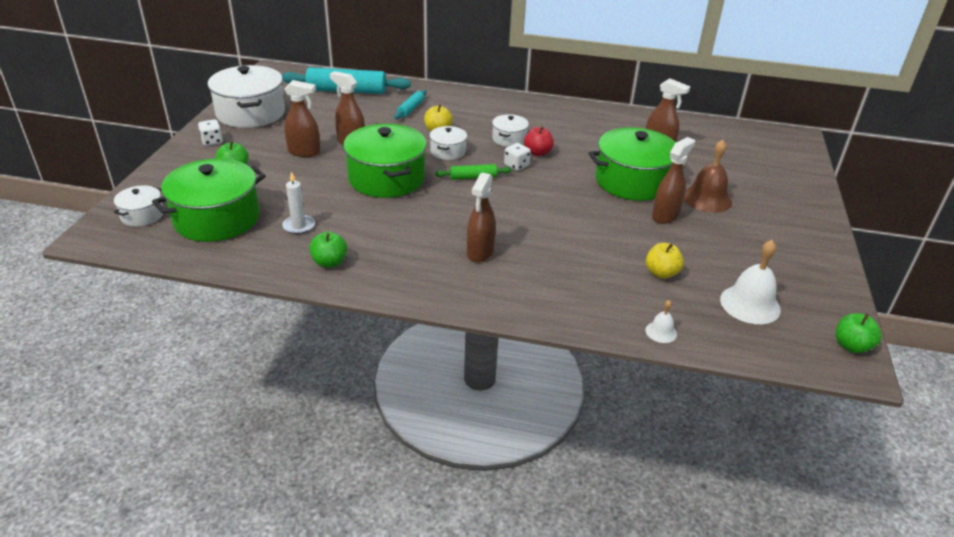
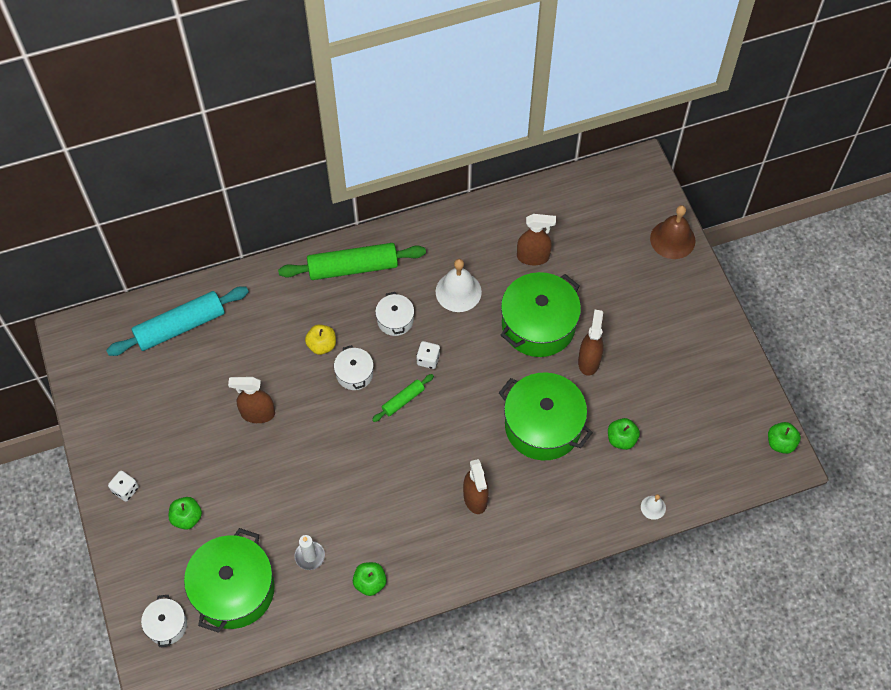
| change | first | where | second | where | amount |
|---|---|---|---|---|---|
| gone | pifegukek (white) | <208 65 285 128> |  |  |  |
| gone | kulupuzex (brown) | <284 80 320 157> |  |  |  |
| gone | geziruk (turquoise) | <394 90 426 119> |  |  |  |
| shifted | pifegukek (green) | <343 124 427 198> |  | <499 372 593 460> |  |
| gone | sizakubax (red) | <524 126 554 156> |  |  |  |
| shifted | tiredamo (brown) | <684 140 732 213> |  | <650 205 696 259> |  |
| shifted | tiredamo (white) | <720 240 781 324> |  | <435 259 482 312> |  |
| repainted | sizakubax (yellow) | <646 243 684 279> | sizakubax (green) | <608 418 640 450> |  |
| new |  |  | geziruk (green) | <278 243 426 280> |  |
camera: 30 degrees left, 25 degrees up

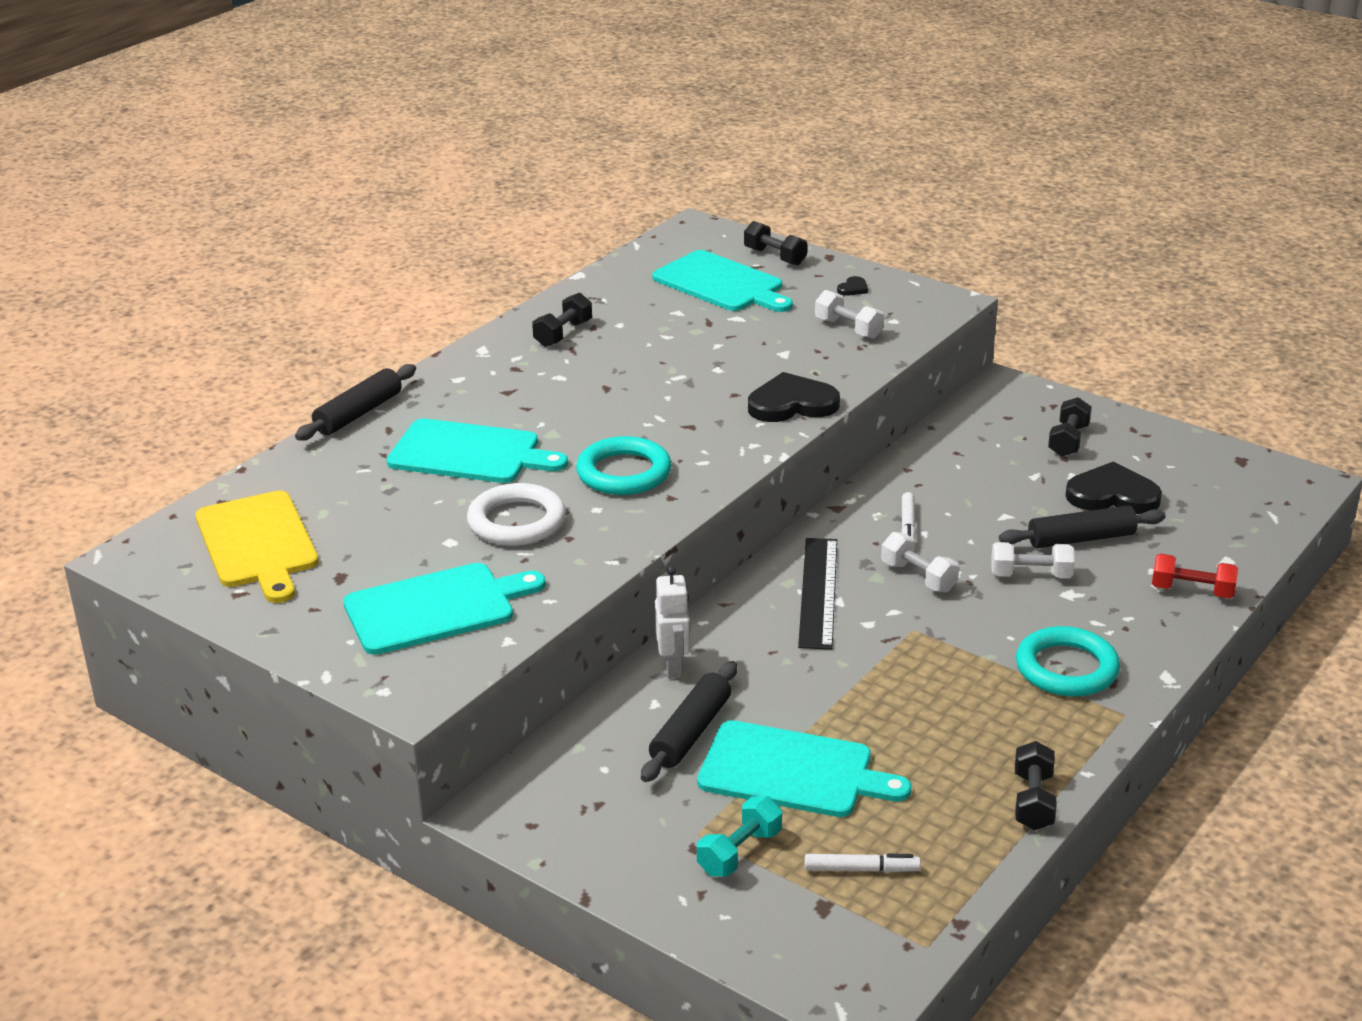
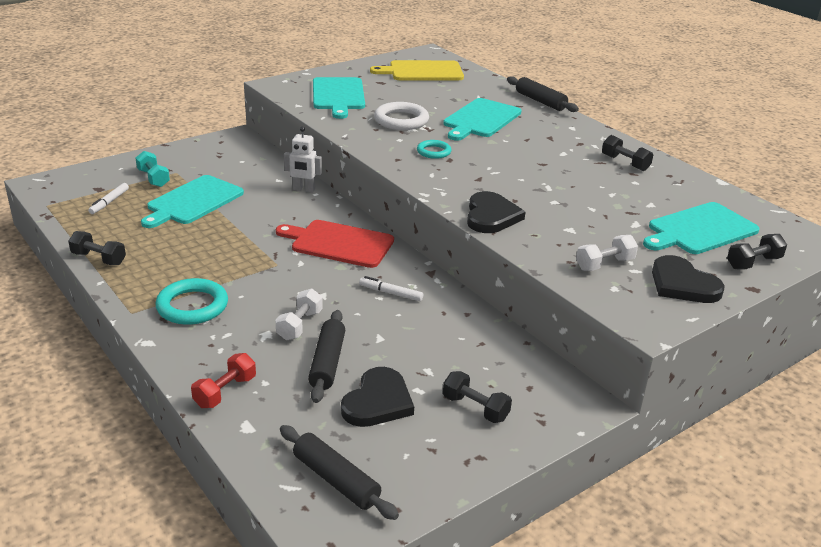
| change | first | where | second | where | amount |
|---|---|---|---|---|---|
| scaled | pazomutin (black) | <837 276 868 296> |  | <652 255 725 303> | x2.32 |
| scaled | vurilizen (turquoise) | <576 436 671 495> |  | <417 140 452 159> | x0.59 |
| gone | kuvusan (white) | <881 532 959 592> |  |  |  |
| swapped | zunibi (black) | <798 538 837 650> | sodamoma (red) | <276 220 394 268> |  |
| shifted | geziruk (black) | <641 661 737 782> |  | <280 425 399 520> |  |
camera: 105 degrees right, 0 degrees up

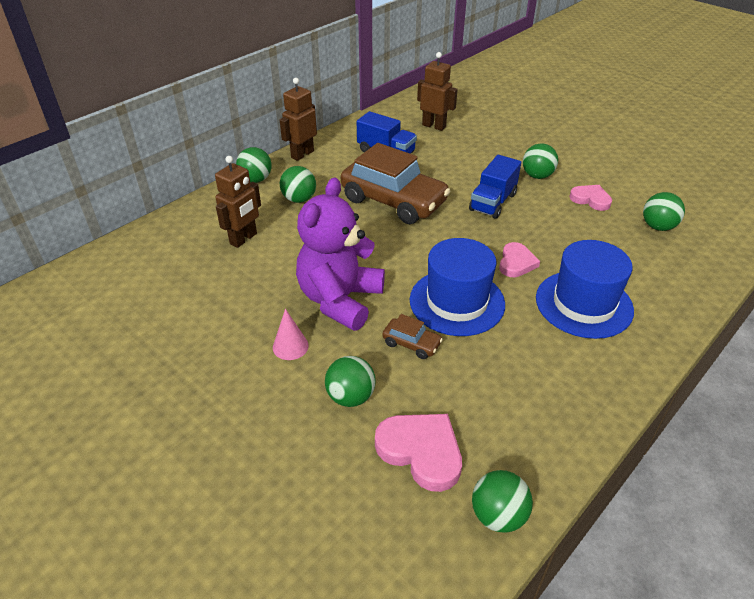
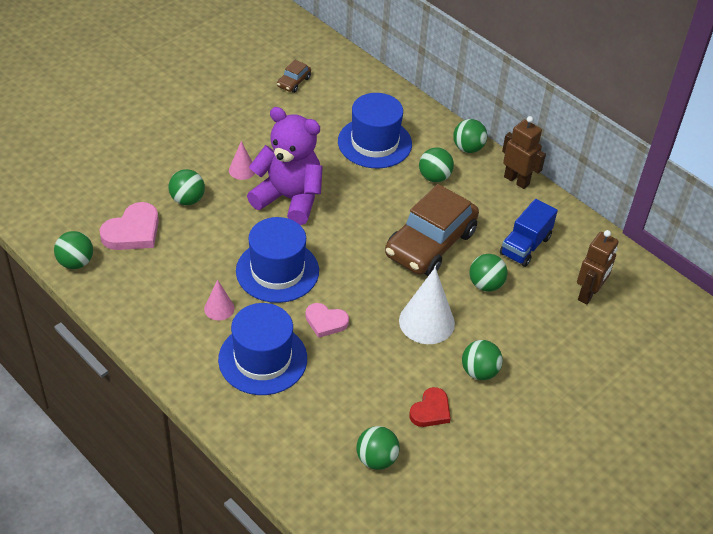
| change | first | where | second | where | amount |
|---|---|---|---|---|---|
| swapped | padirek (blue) | <469 155 521 219> | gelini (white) | <399 267 455 344> |  |
| swapped | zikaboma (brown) | <215 156 261 248> | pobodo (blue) | <338 93 412 169> |  |
| repainted | pazomutin (pink) | <569 185 612 211> | pazomutin (red) | <409 387 451 427> |  |
| shifted | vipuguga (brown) | <382 314 443 359> |  | <277 60 311 93> |  |
| new |  |  | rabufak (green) | <470 254 507 291> |  |
| new |  |  | gelini (pink) | <204 280 235 320> |  |
camera: 90 degrees right, 5 degrees up

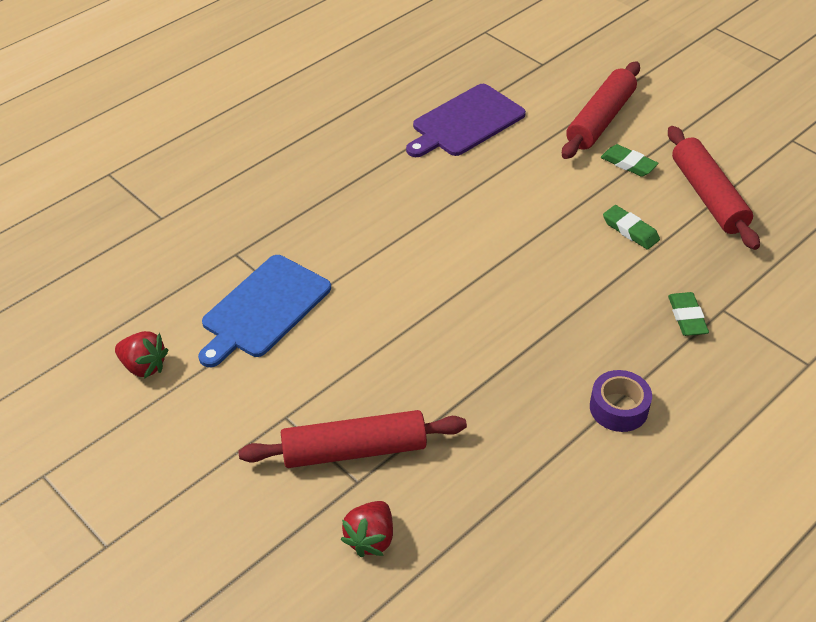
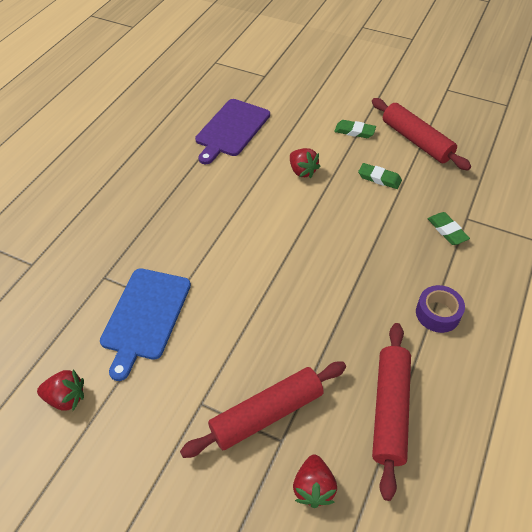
| change | first | where | second | where | amount |
|---|---|---|---|---|---|
| shifted | geziruk (red) | <562 62 640 159> |  | <372 323 411 501> |  |
| new |  |  | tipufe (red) | <290 148 321 178> |  |
camera: 20 degrees left, 5 degrees up

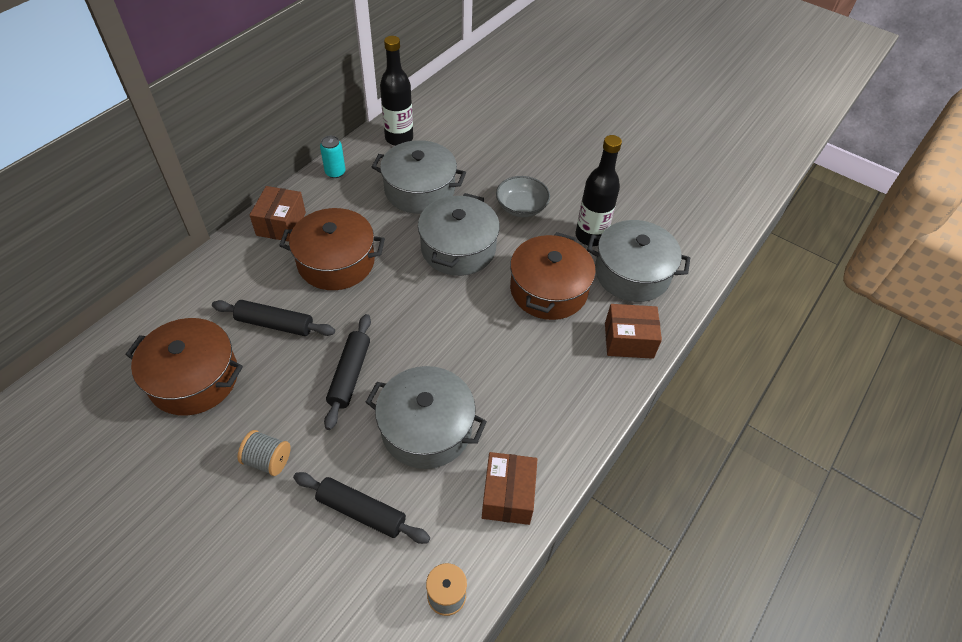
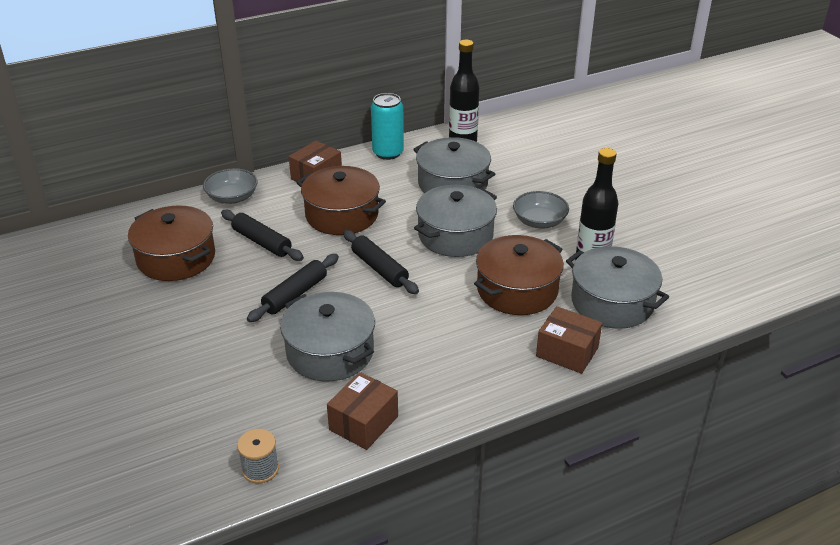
| change | first | where | second | where | amount |
|---|---|---|---|---|---|
| scaled | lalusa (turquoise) | <320 136 346 178> |  | <371 93 404 160> | x1.59 |
| gone | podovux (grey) | <238 430 291 476> |  |  |  |
| shifted | geziruk (black) | <293 472 430 544> |  | <343 230 419 294> |  |
| new |  |  | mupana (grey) | <203 168 258 204> |  |
camera: 30 degrees right, 15 degrees down

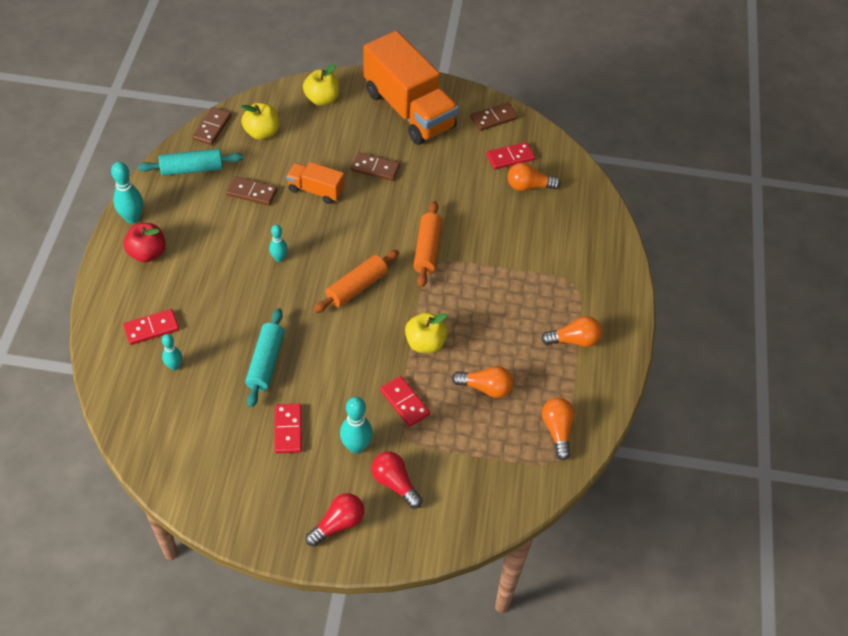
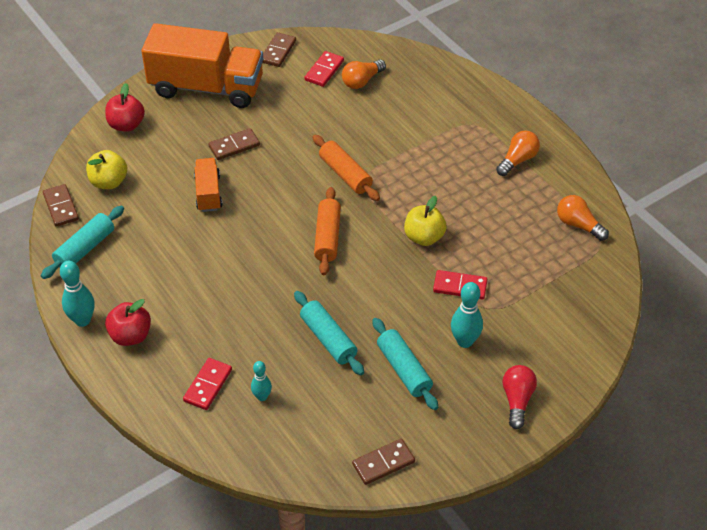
| change | first | where | second | where | amount |
|---|---|---|---|---|---|
| repainted | sizakubax (yellow) | <303 64 339 106> | sizakubax (red) | <105 83 145 132> |  |
| rotated | padirek (orange) | <286 162 345 204> |  | <194 158 223 212> | 105 degrees clockwise |
| shifted | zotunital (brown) | <226 176 278 206> |  | <352 439 415 485> |  |
| gone | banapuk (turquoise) | <269 225 288 262> |  |  |  |
| gone | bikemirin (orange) | <452 366 513 398> |  |  |  |
| swapped | zotunital (red) | <275 404 302 453> | geziruk (turquoise) | <372 318 438 410> |  |
| gone | bikemirin (red) | <371 452 422 509> |  |  |  |
camera: 40 degrees left, 5 degrees down

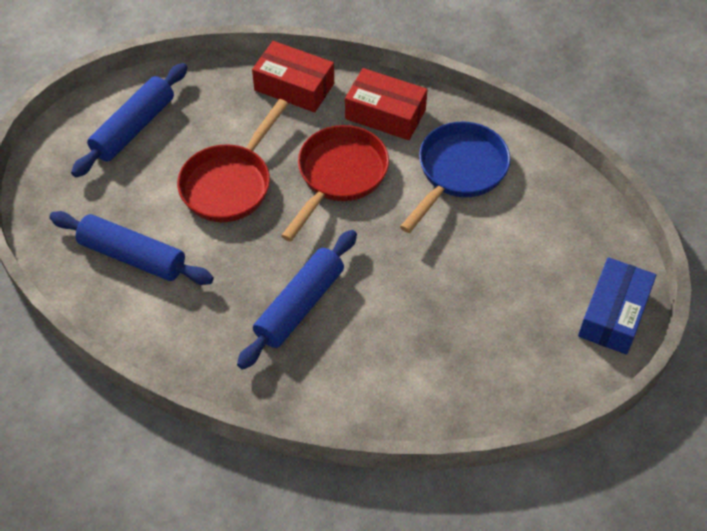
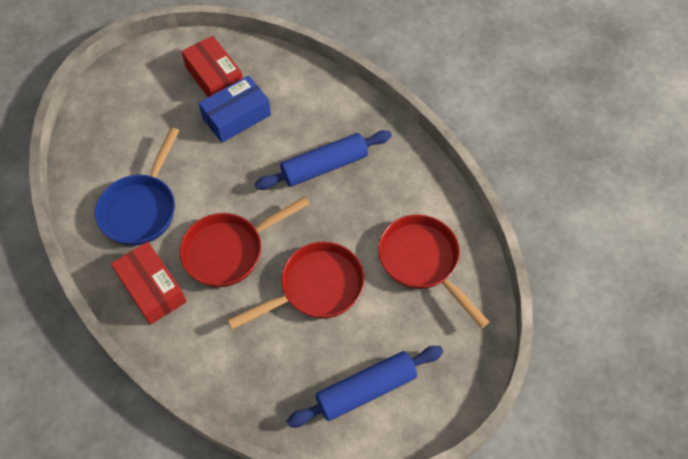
| change | first | where | second | where | amount |
|---|---|---|---|---|---|
| shifted | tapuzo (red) | <252 41 334 113> |  | <181 36 243 97> |  |
| rotated | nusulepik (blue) | <400 122 510 233> |  | <95 127 179 246> | 45 degrees counterclockwise |
| swapped | geziruk (blue) | <50 211 214 285> | nusulepik (red) | <378 215 490 328> |  |
| shifted | tapuzo (blue) | <578 257 656 354> |  | <198 76 271 143> |  |
camera: 150 degrees left, 5 degrees up

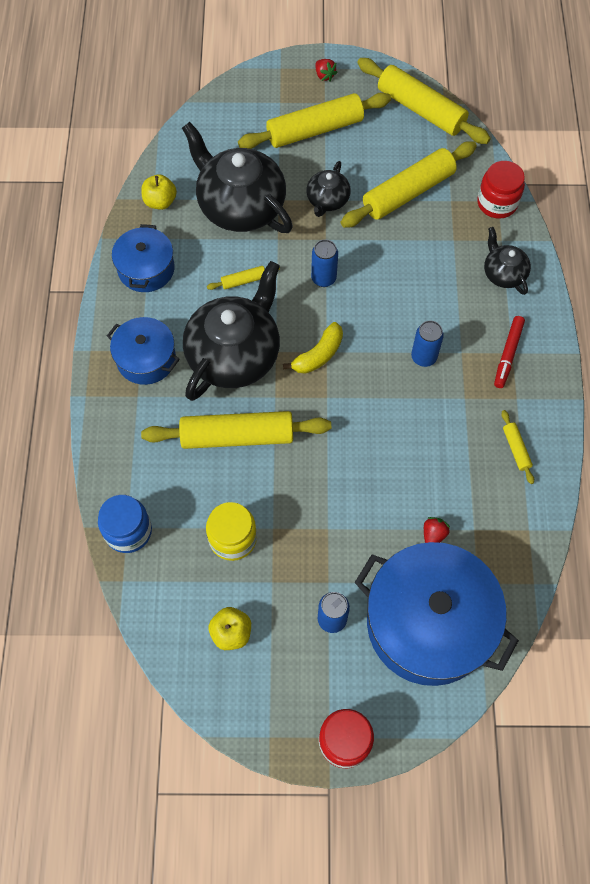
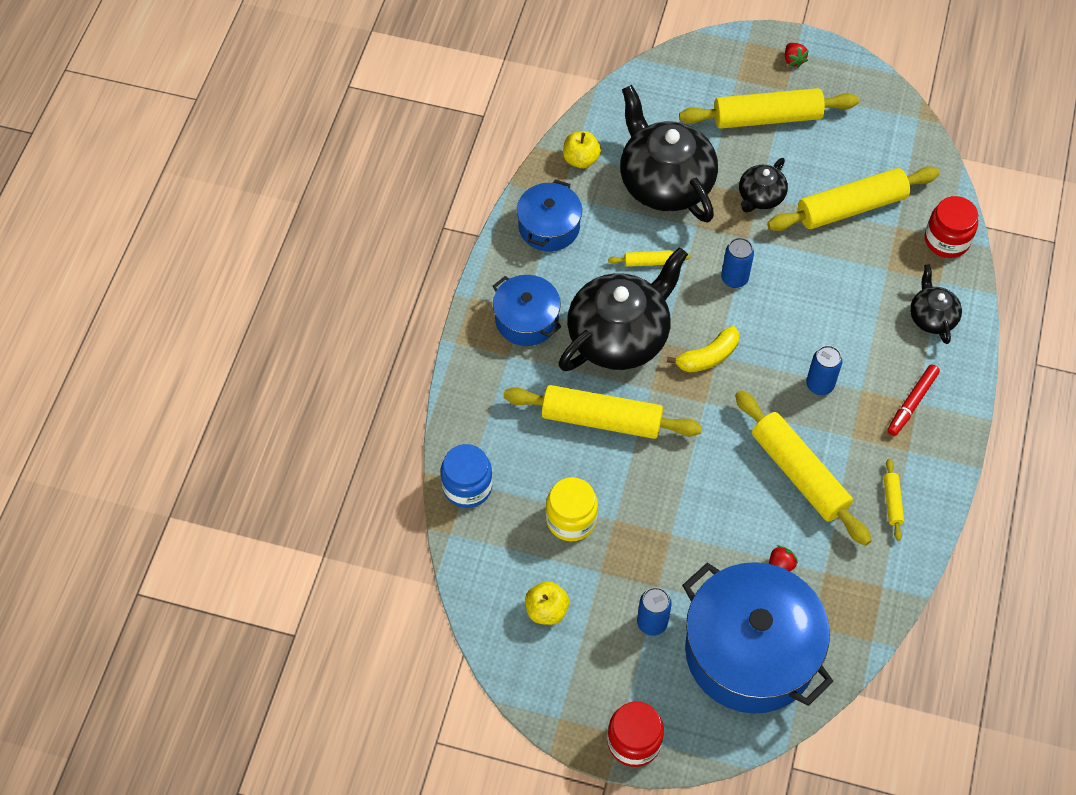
| change | first | where | second | where | amount |
|---|---|---|---|---|---|
| shifted | geziruk (yellow) | <357 58 491 144> |  | <735 390 872 546> |  |
camera: 15 degrees right, 5 degrees down

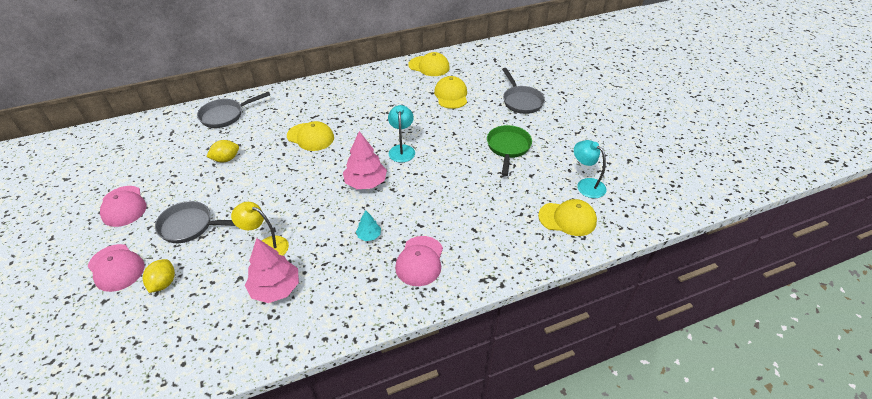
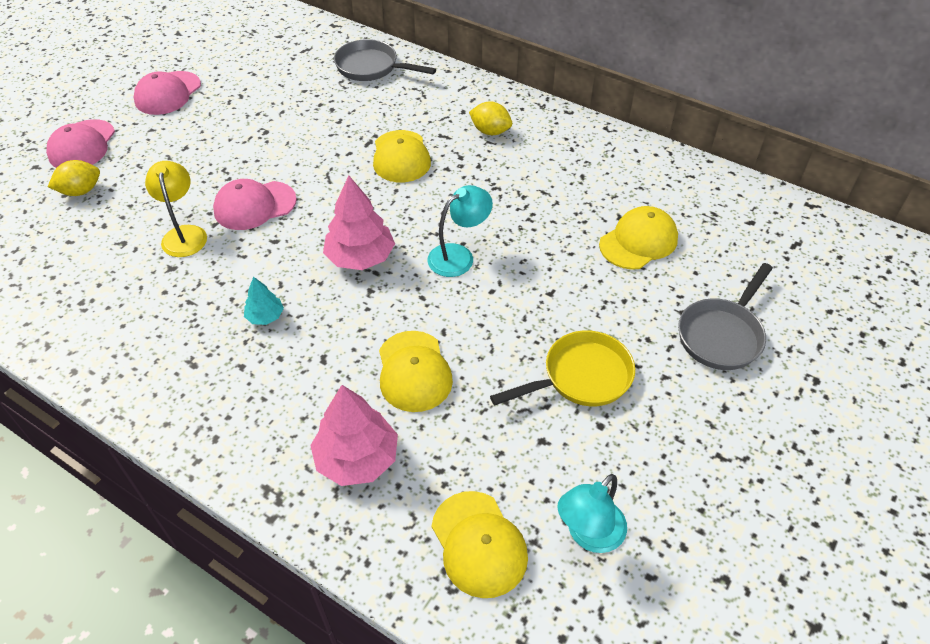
| change | first | where | second | where | amount |
|---|---|---|---|---|---|
| shifted | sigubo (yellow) | <409 52 450 76> |  | <379 331 453 412> |  |
| repainted | nusulepik (green) | <487 125 532 176> | nusulepik (yellow) | <490 330 635 406> |  |
| shifted | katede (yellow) | <206 140 239 162> |  | <469 101 512 135> |  |
| rotated | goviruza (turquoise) | <574 140 606 198> |  | <558 474 627 553> | 150 degrees counterclockwise |
| gone | nusulepik (grey) | <155 201 235 243> |  |  |  |
| shifted | sigubo (pink) | <395 236 443 286> |  | <213 179 297 230> |  |
| shifted | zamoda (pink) | <245 238 299 303> |  | <310 385 398 486> |  |
camera: 55 degrees right, 5 degrees up

